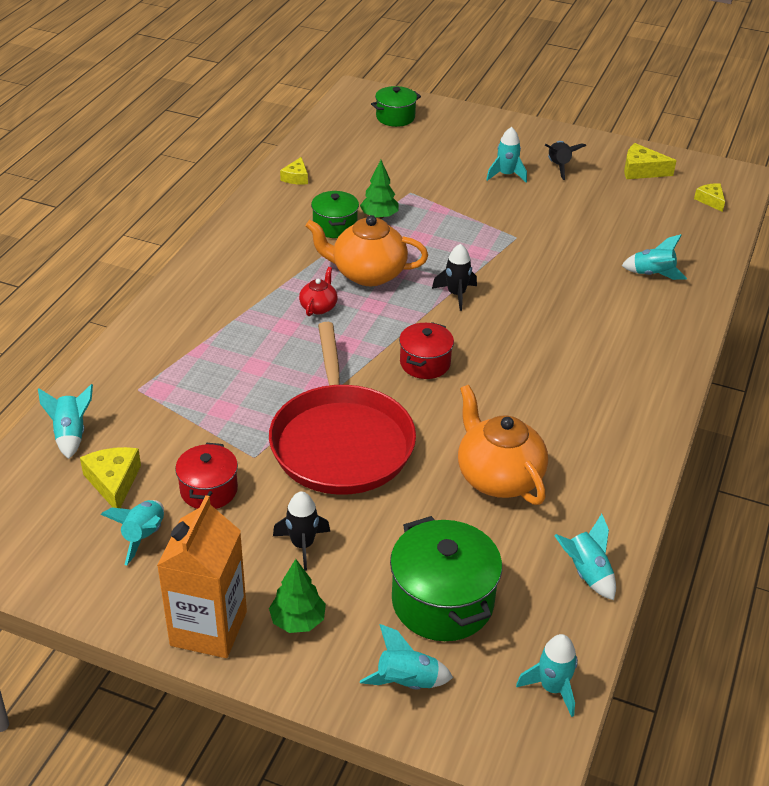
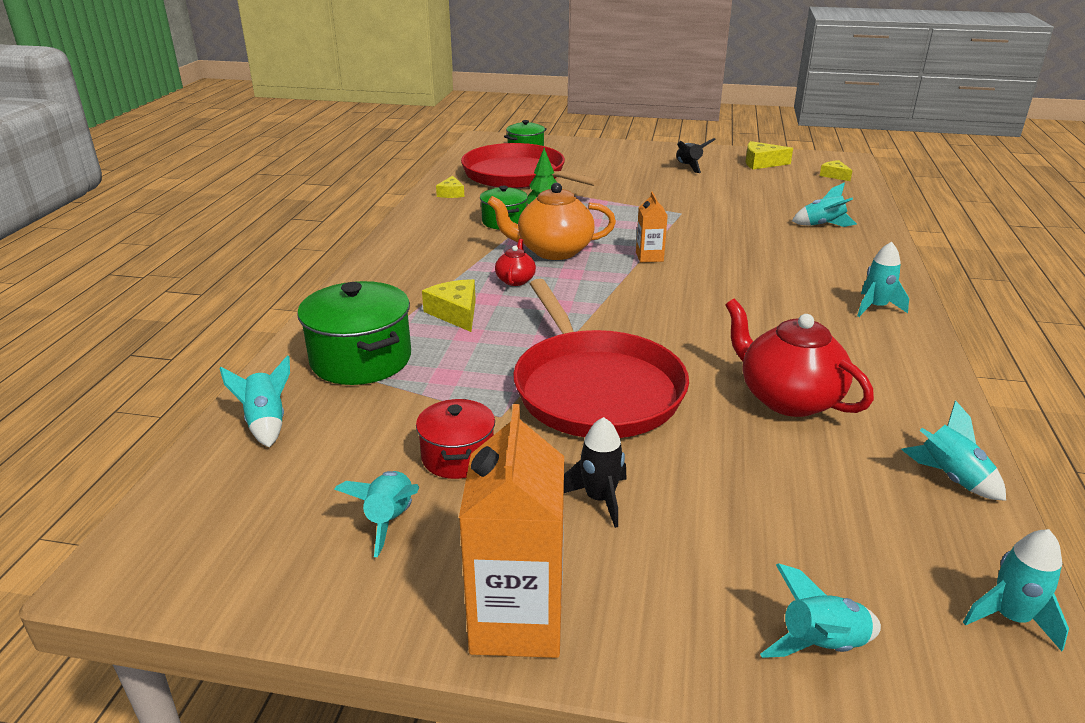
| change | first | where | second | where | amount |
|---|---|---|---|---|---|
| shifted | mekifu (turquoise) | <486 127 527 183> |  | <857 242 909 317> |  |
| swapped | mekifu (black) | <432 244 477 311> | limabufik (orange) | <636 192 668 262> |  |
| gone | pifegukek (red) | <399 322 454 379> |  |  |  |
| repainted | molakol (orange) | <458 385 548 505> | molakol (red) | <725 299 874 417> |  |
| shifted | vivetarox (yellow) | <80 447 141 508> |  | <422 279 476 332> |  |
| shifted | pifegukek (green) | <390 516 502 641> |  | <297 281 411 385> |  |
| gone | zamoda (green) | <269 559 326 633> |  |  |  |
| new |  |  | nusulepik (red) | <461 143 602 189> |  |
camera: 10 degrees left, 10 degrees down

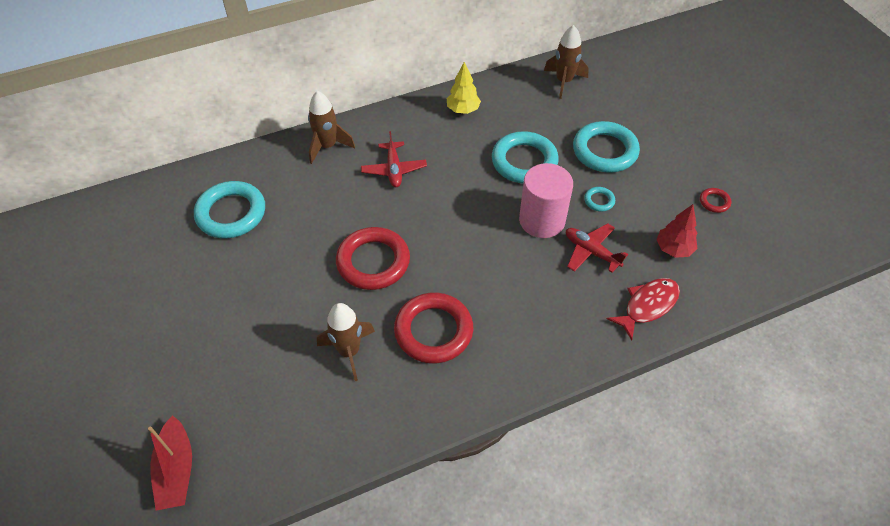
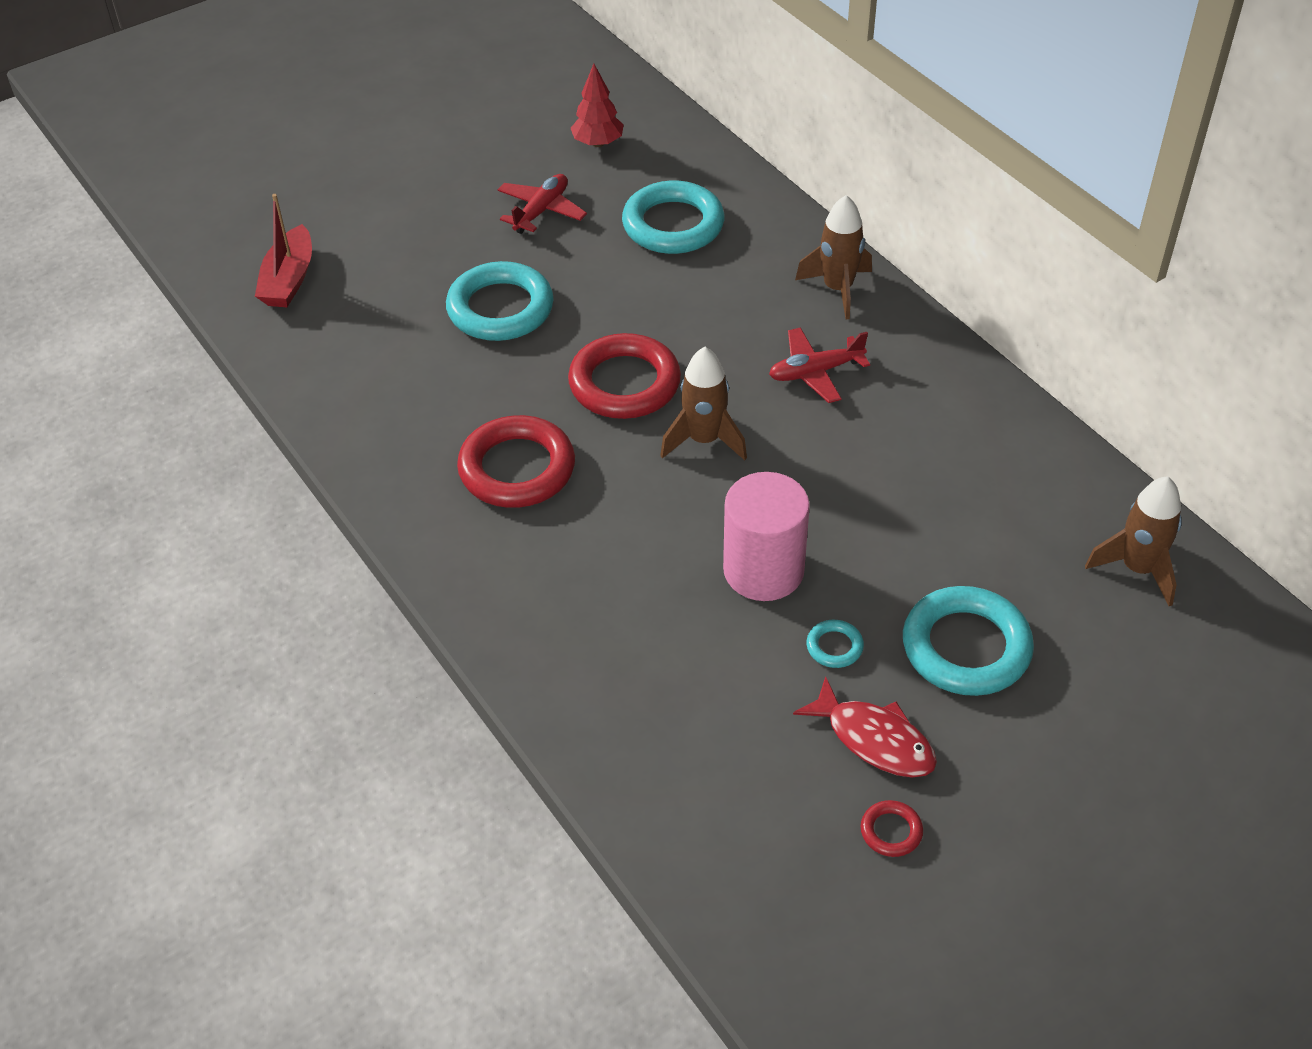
| change | first | where | second | where | amount |
|---|---|---|---|---|---|
| gone | zamoda (yellow) | <447 62 481 114> |  |  |  |
| shifted | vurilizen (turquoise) | <492 131 559 183> |  | <446 261 554 341> |  |
| shifted | zamoda (red) | <656 204 697 258> |  | <571 64 624 147> |  |
| shifted | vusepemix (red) | <566 223 628 273> |  | <498 174 587 234> |  |
| shifted | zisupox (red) | <607 278 680 341> |  | <793 676 937 777> |  |
| shifted | mekifu (brown) | <317 303 375 381> |  | <660 347 747 460> |  |
| rotated | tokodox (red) | <148 415 192 511> |  | <255 194 312 307> | 60 degrees counterclockwise |
camera: 80 degrees right, 5 degrees down

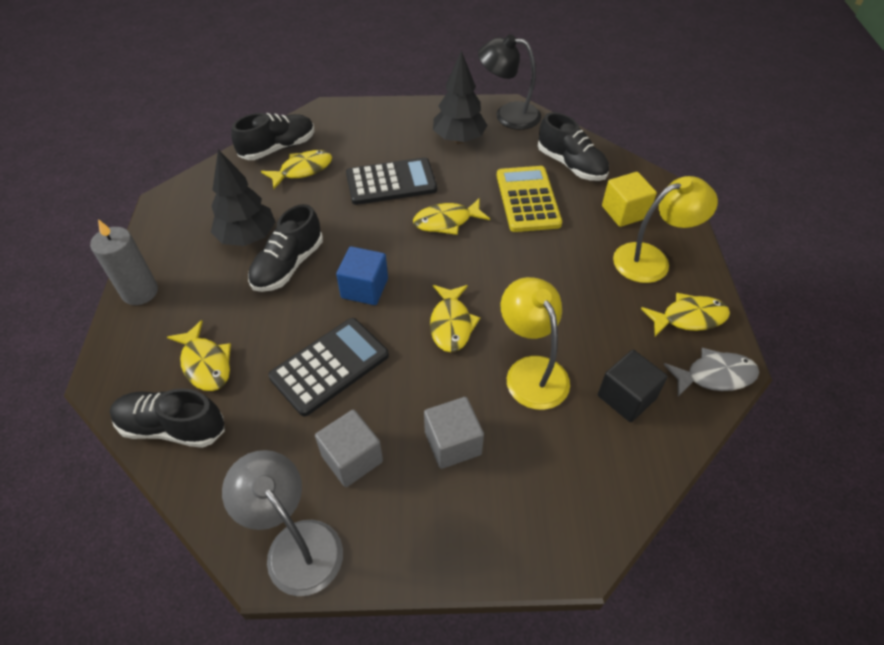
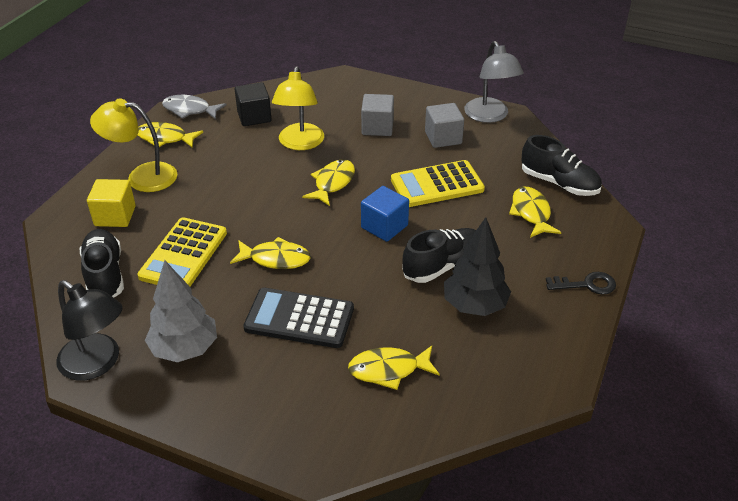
| change | first | where | second | where | amount |
|---|---|---|---|---|---|
| repainted | zamoda (black) | <433 51 488 143> | zamoda (grey) | <145 260 217 362> |  |
| gone | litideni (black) | <231 113 315 160> |  |  |  |
| swapped | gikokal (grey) | <90 219 158 305> | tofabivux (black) | <546 272 616 295> |  |
| repainted | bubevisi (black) | <268 318 389 416> | bubevisi (yellow) | <391 160 485 207> |  |
camera: 155 degrees left, 10 degrees down

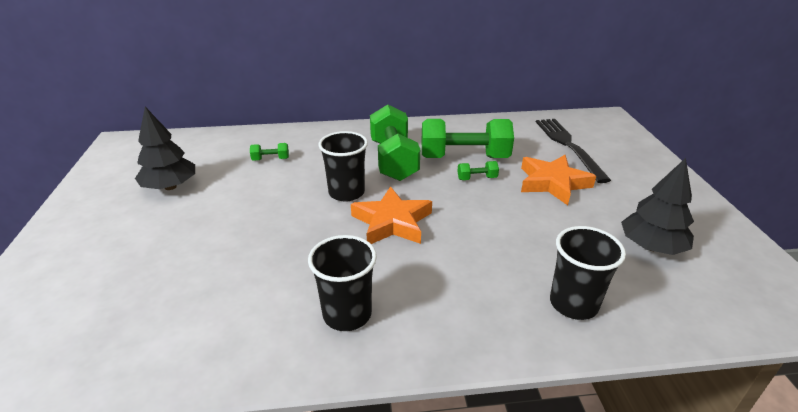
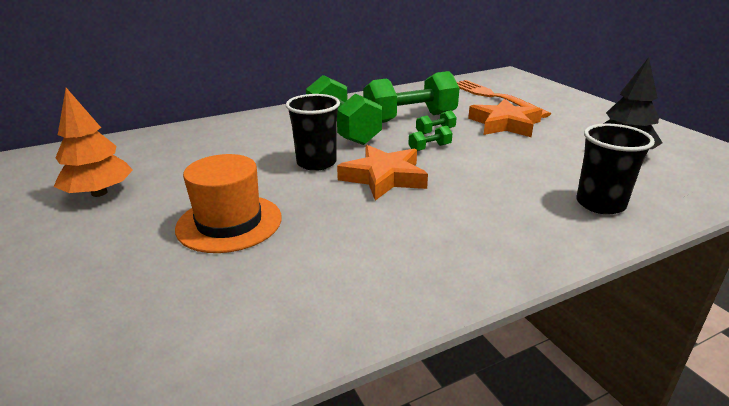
| change | first | where | second | where | amount |
|---|---|---|---|---|---|
| repainted | zamoda (black) | <135 107 195 190> | zamoda (orange) | <54 88 133 197> |  |
| repainted | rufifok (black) | <536 119 611 183> | rufifok (orange) | <457 80 551 118> |  |
| shifted | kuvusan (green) | <250 143 289 161> |  | <408 126 452 151> |  |
| gone | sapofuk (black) | <308 235 377 331> |  |  |  |
| new |  |  | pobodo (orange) | <175 154 282 253> |  |
camera: 20 degrees left, 5 degrees down

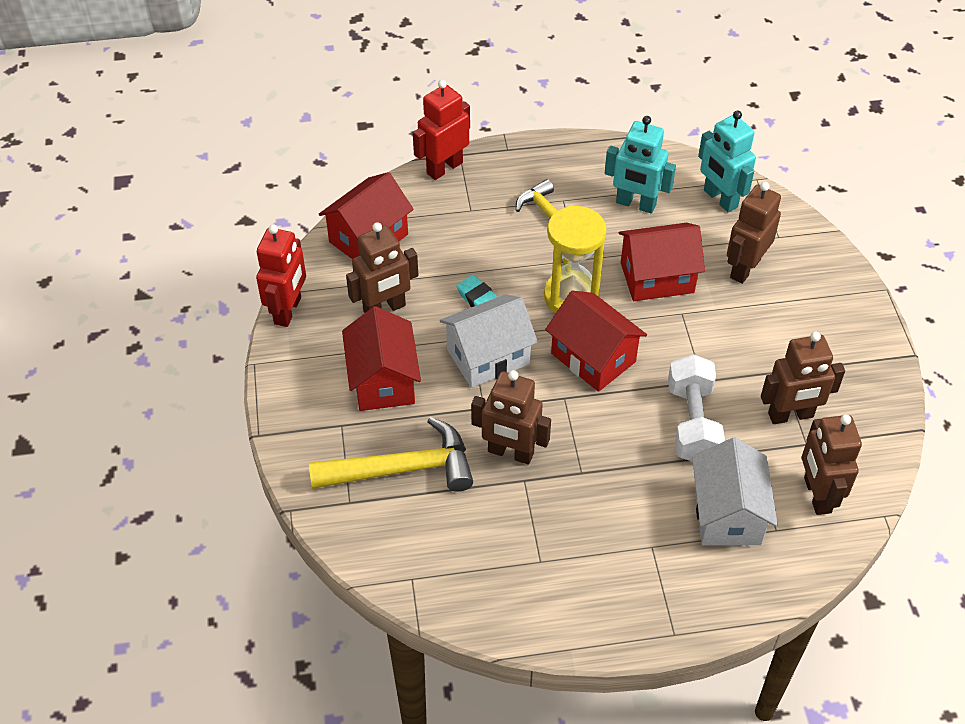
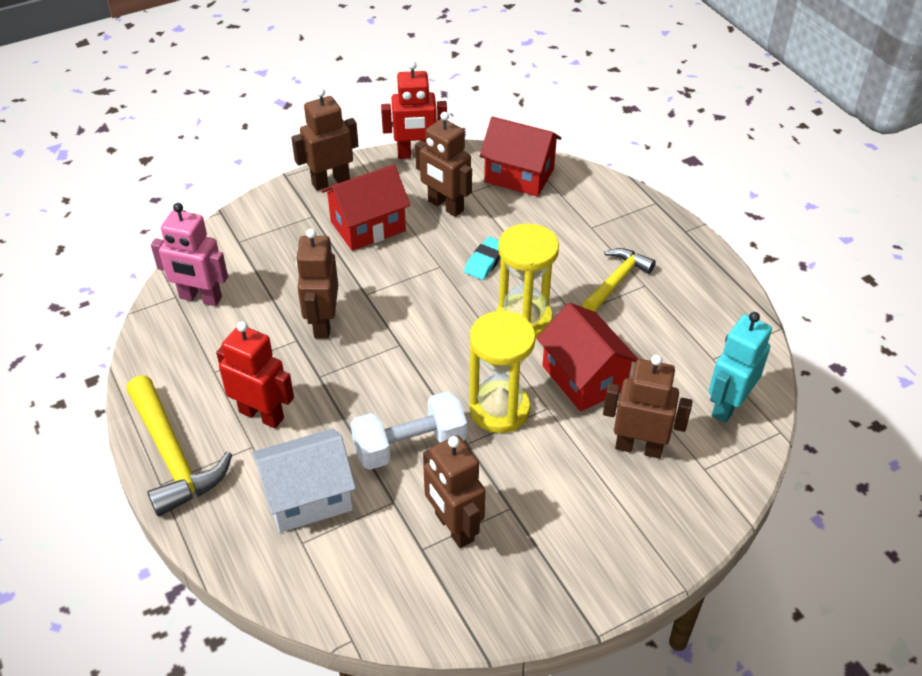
| change | first | where | second | where | amount |
|---|---|---|---|---|---|
| shifted | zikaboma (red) | <413 80 470 180> |  | <216 321 294 428> |  |
| gone | zikaboma (turquoise) | <605 116 676 214> |  |  |  |
| gone | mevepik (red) | <545 291 647 392> |  |  |  |
| gone | mevepik (white) | <440 294 538 388> |  |  |  |
| shifted | zikaboma (brown) | <802 414 862 515> |  | <291 88 358 191> |  |
| shifted | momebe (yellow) | <309 417 473 492> |  | <126 375 232 517> |  |
| new |  |  | zikaboma (pink) | <151 203 228 306> |  |
| new |  |  | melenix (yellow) | <469 311 536 433> |  |
camera: 70 degrees right, 5 degrees down

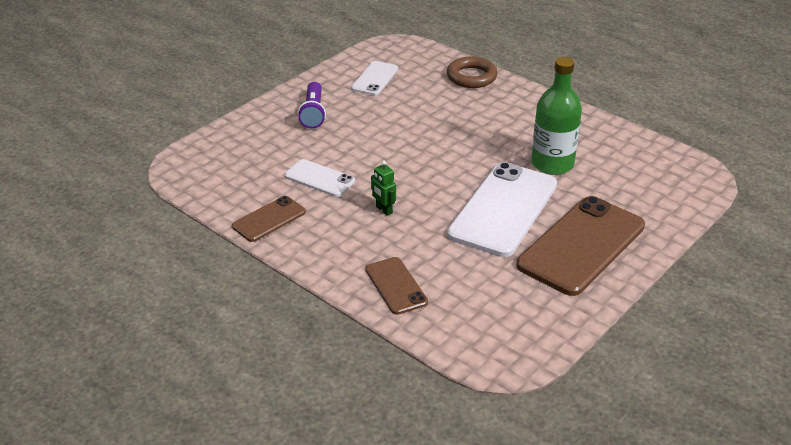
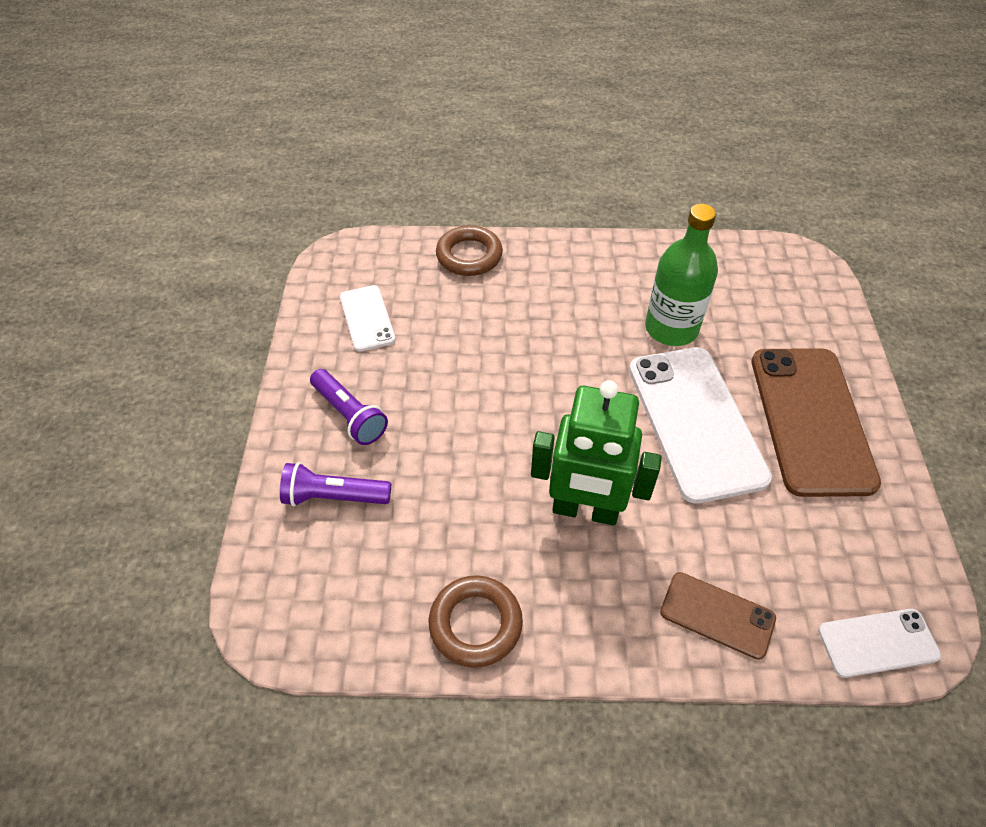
| change | first | where | second | where | amount |
|---|---|---|---|---|---|
| shifted | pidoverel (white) | <285 159 355 197> |  | <818 609 941 678> |  |
| scaled | zikaboma (green) | <371 160 396 216> |  | <531 380 662 526> | x2.40 |
| swapped | pidoverel (brown) | <232 196 306 242> | vurilizen (brown) | <429 575 523 668> |  |
| new |  |  | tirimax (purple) | <280 462 391 506> |  |
camera: 40 degrees left, 15 degrees up

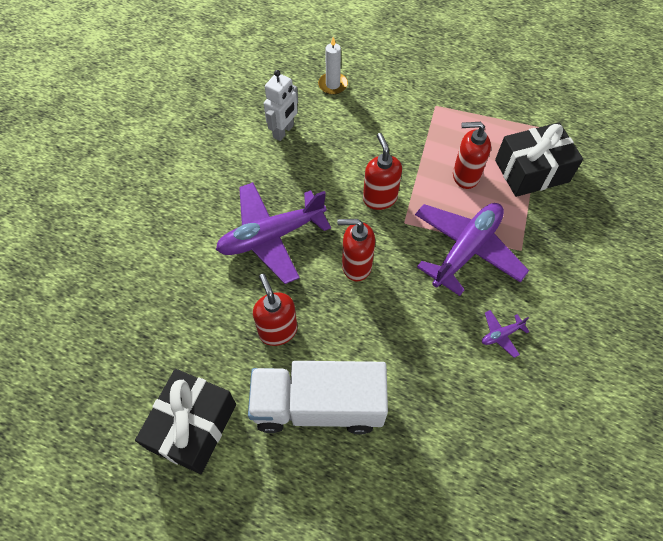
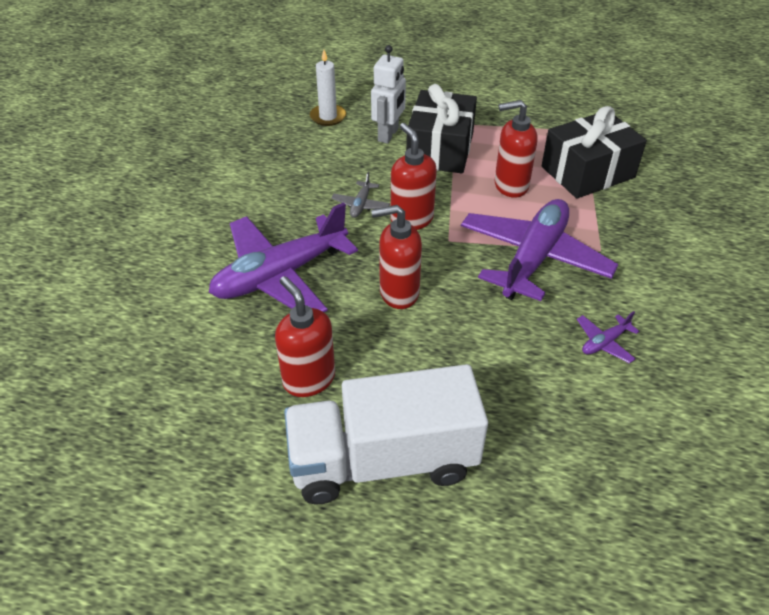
| change | first | where | second | where | amount |
|---|---|---|---|---|---|
| shifted | zikaboma (white) | <264 70 298 141> |  | <371 45 406 144> |  |
| shifted | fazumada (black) | <135 369 236 474> |  | <406 84 477 173> |  |
| new |  |  | vusepemix (grey) | <331 172 390 218> |  |
camera: 10 degrees left, 15 degrees down

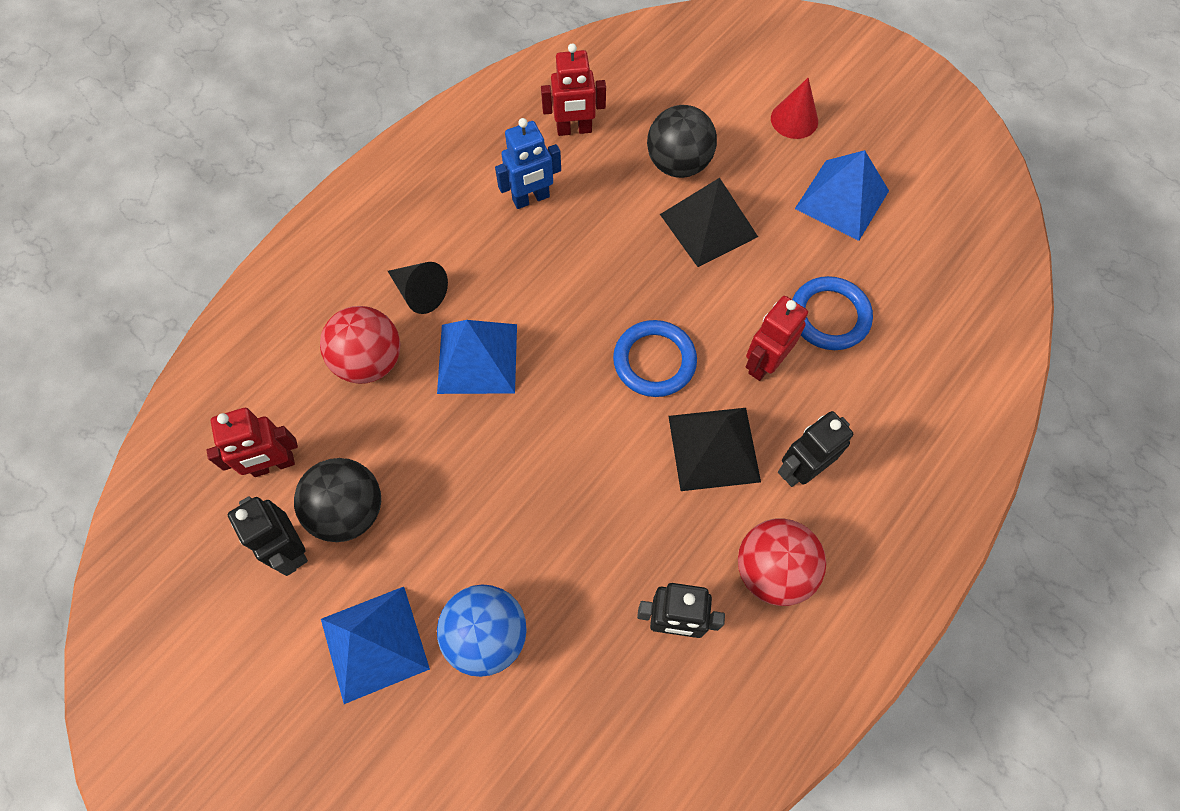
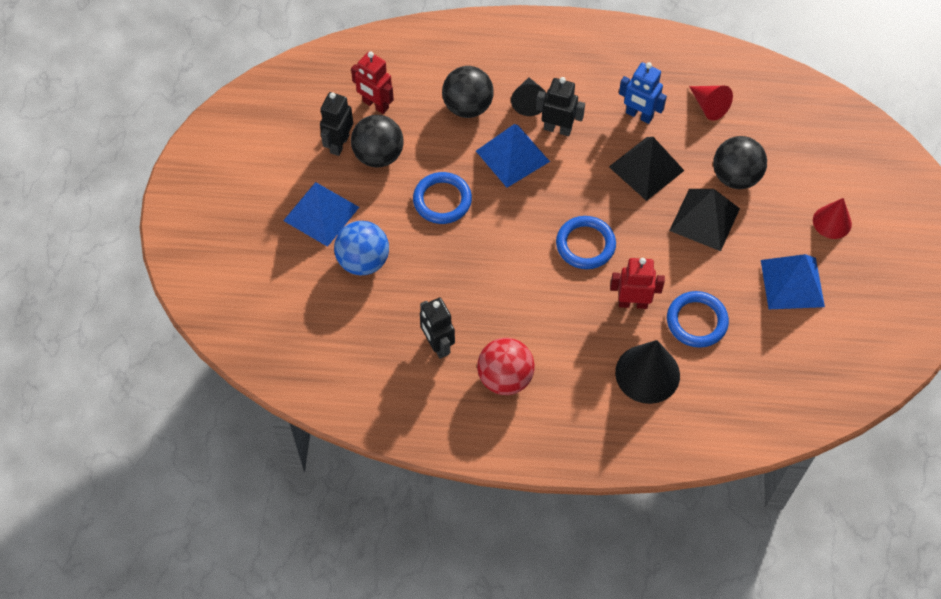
| change | first | where | second | where | amount |
|---|---|---|---|---|---|
| swapped | zikaboma (red) | <541 43 606 136> | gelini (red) | <689 86 733 121> |  |
| repainted | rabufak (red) | <320 306 400 384> | rabufak (black) | <442 66 494 118> |  |
| shifted | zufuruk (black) | <668 408 761 491> |  | <609 137 684 201> |  |
| shifted | zikaboma (black) | <778 411 853 487> |  | <536 77 585 136> |  |
| new |  |  | vurilizen (blue) | <413 172 472 224> |  |
| new |  |  | gelini (black) | <615 340 680 404> |  |
camera: 55 degrees right, 5 degrees down

